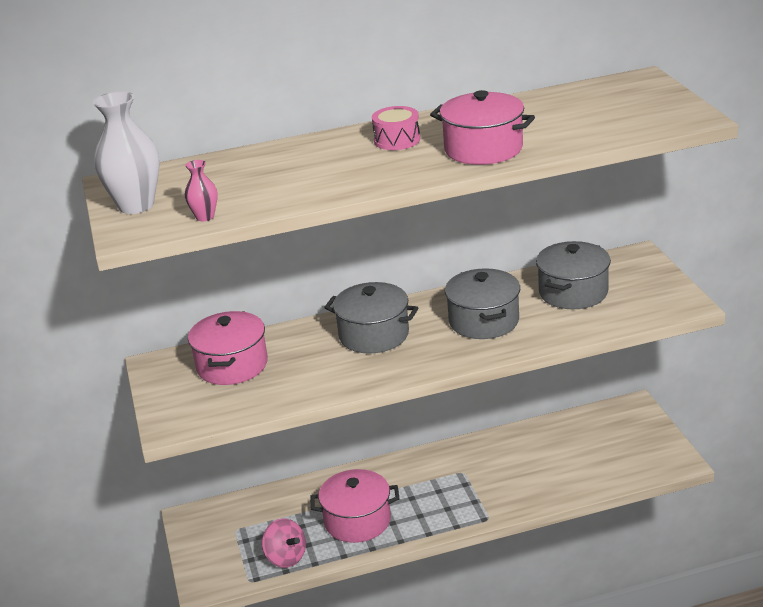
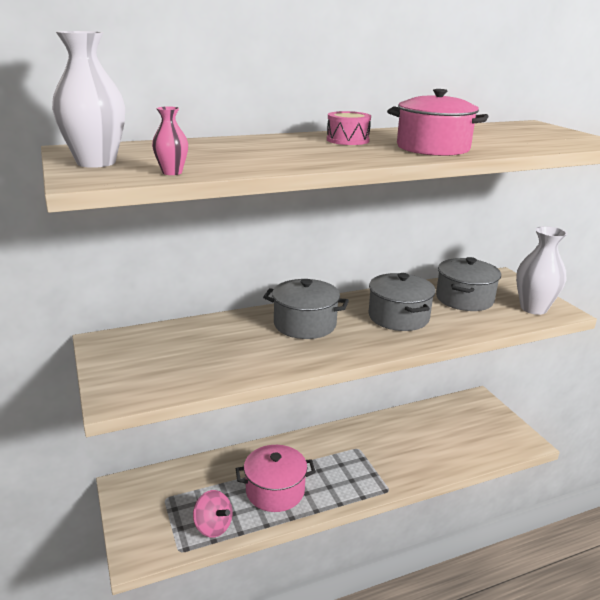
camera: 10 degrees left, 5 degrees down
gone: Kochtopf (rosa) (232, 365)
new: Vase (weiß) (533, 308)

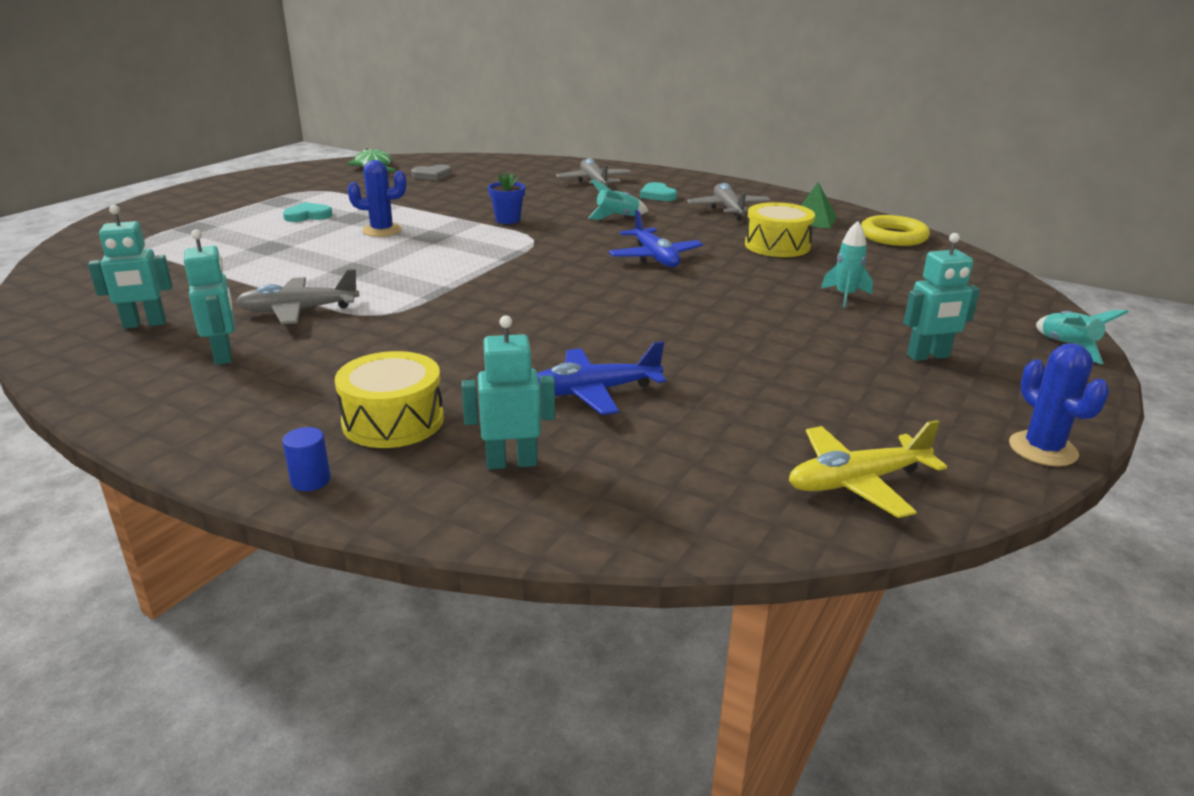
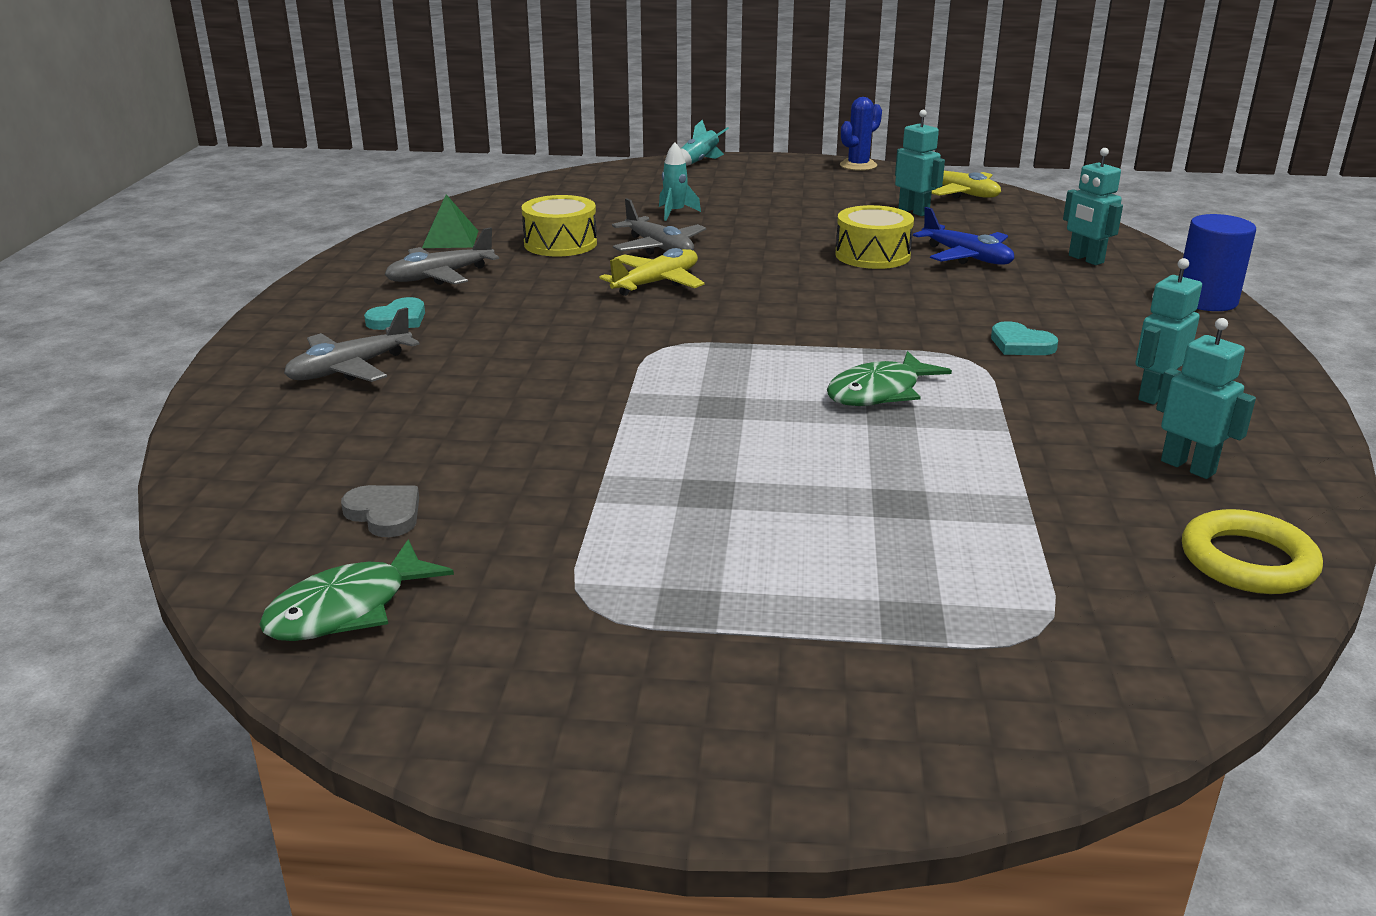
camera: 115 degrees left, 0 degrees up
gone: Kaktus (blau) (382, 230); Blumentopf (blau) (507, 220); Rakete (türkis) (617, 217)
new: Fisch (grün) (879, 392)
shifted: Herz (türkis) (308, 216) to (1020, 344); Ring (gelb) (893, 236) to (1247, 561); Roboter (türkis) (928, 356) to (914, 211); Flugzeug (grau) (298, 310) to (659, 248); Trommel (gelb) (393, 421) to (872, 255)
repainted: Flugzeug (blau) (655, 257) to Flugzeug (gelb) (656, 283)
scaled: Vollzylinder (blau) (310, 480) = (1206, 301) x2.12

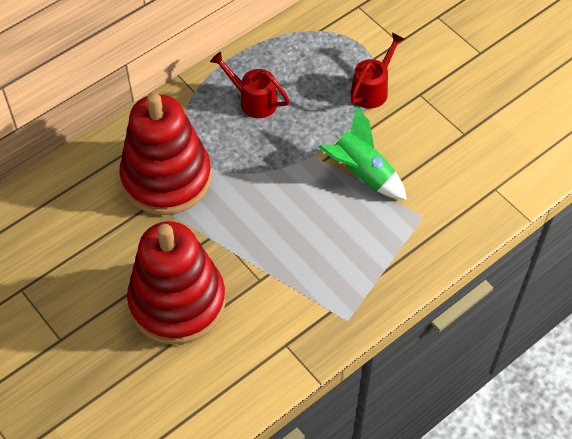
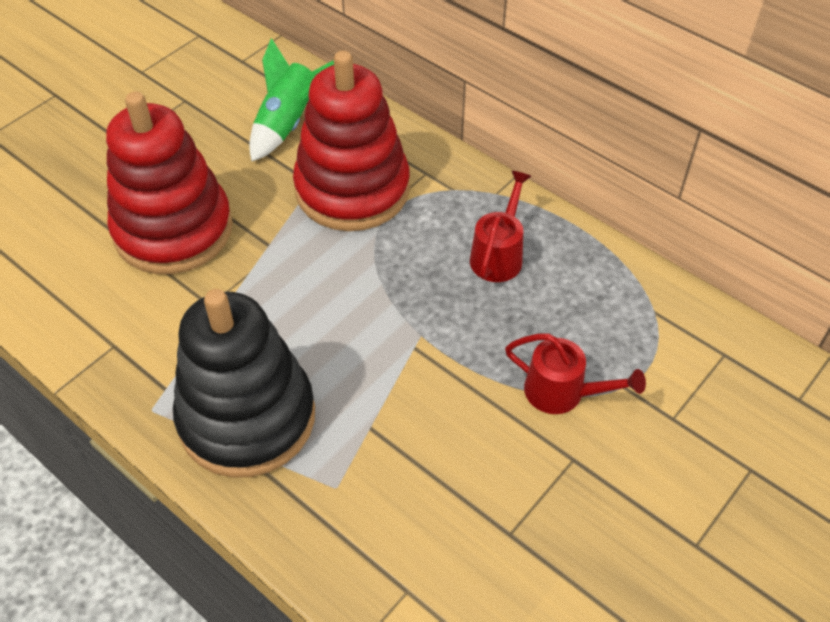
camera: 80 degrees right, 5 degrees down
new: Stapelspielzeug (schwarz) (247, 418)
shifted: Rakete (grün) (361, 173) to (288, 124)

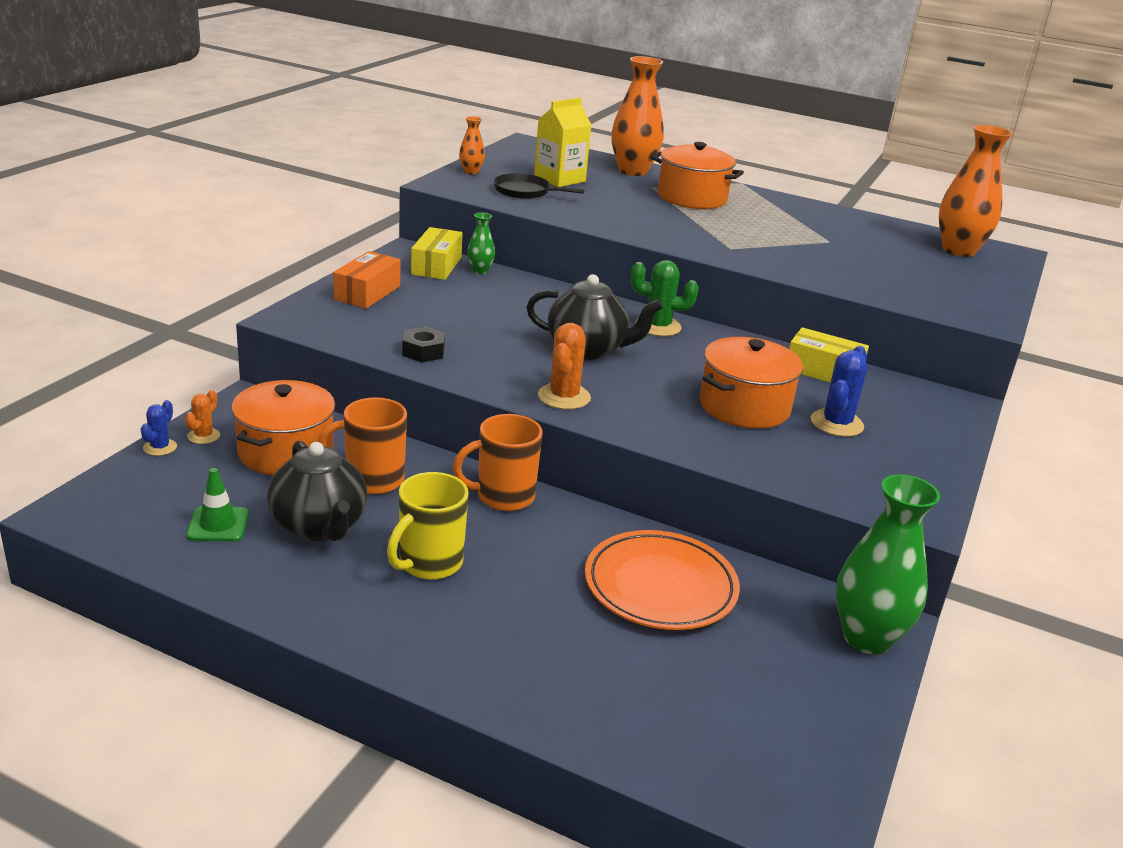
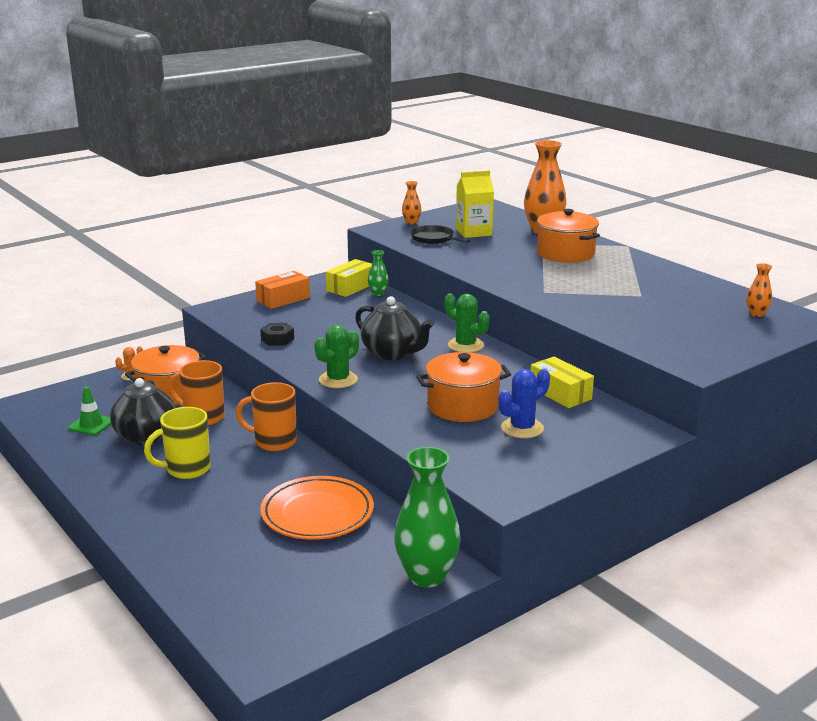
camera: 30 degrees right, 5 degrees down
gone: Kaktus (blau) (160, 447)
repainted: Kaktus (orange) (564, 397) to Kaktus (grün) (338, 380)
scaled: Vase (orange) (958, 250) = (756, 314) x0.48

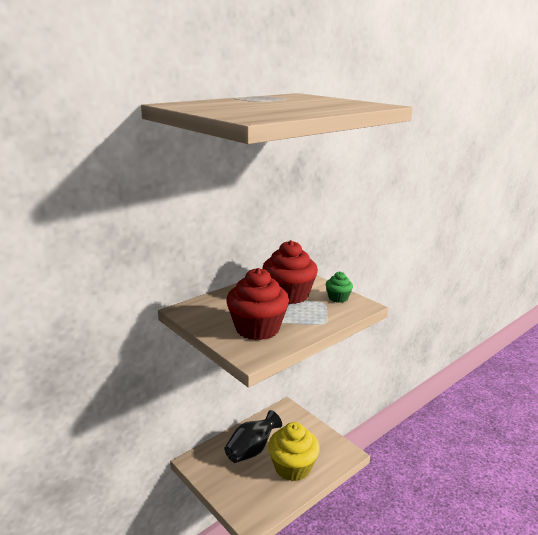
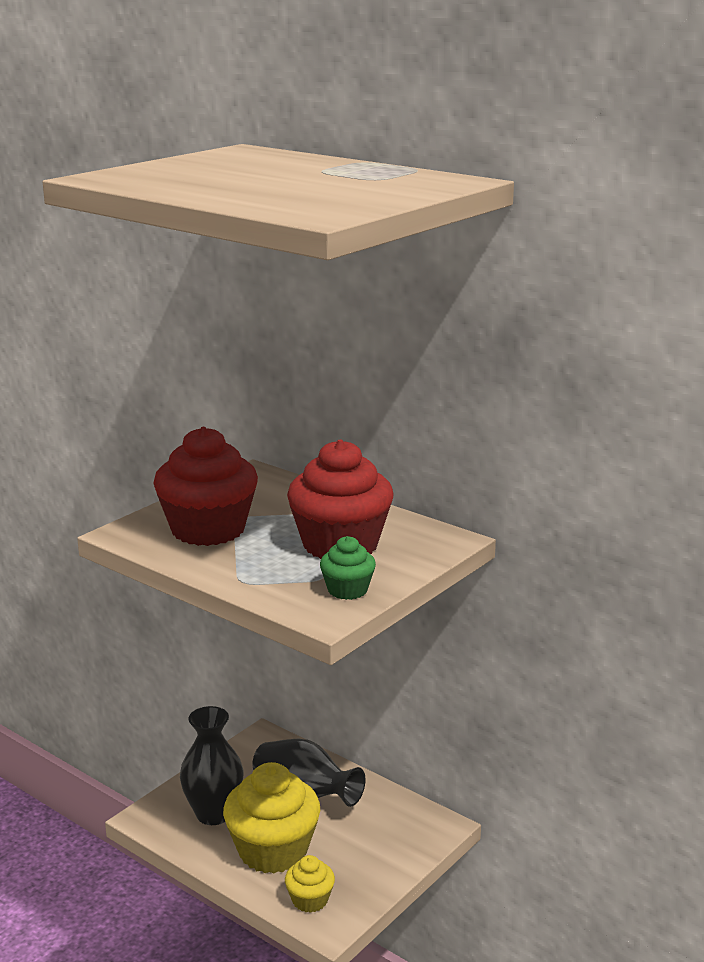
camera: 80 degrees right, 0 degrees up
new: Vase (schwarz) (213, 814); Muffin (gelb) (310, 900)

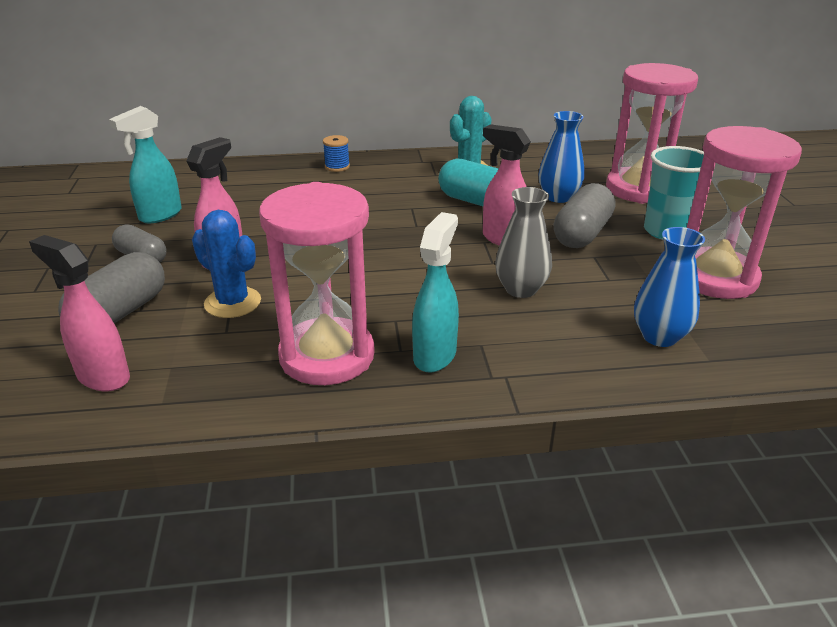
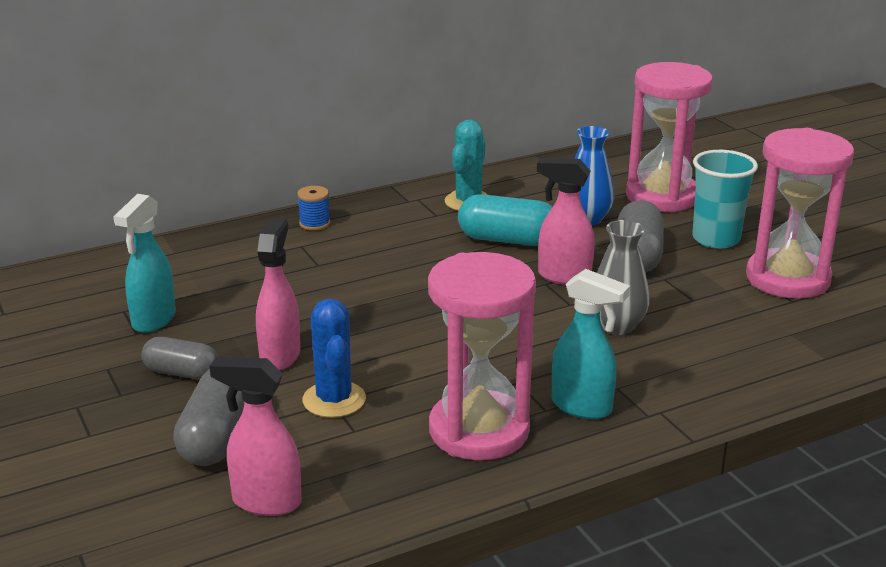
camera: 20 degrees left, 5 degrees down
gone: Vase (blau) (659, 336)
rotated: Kaktus (blau) (233, 302) = (334, 400) 60 degrees clockwise; Sprühflasche (türkis) (435, 355) = (582, 407) 120 degrees clockwise

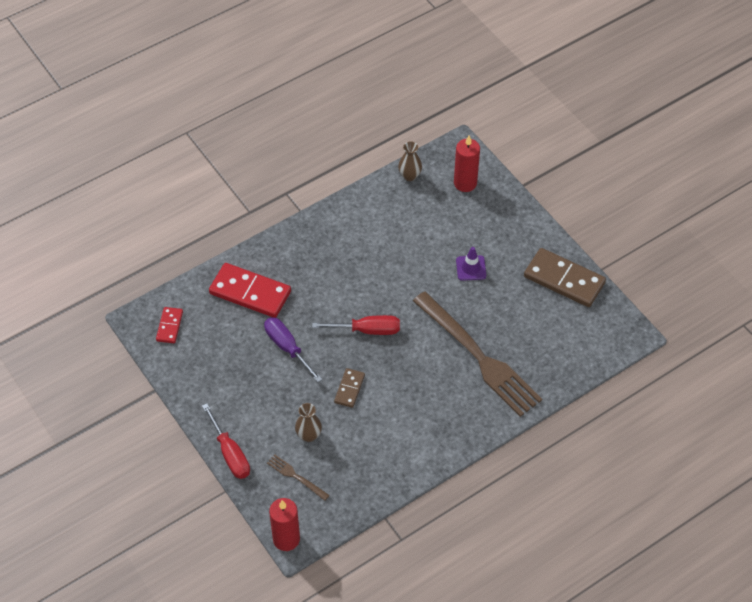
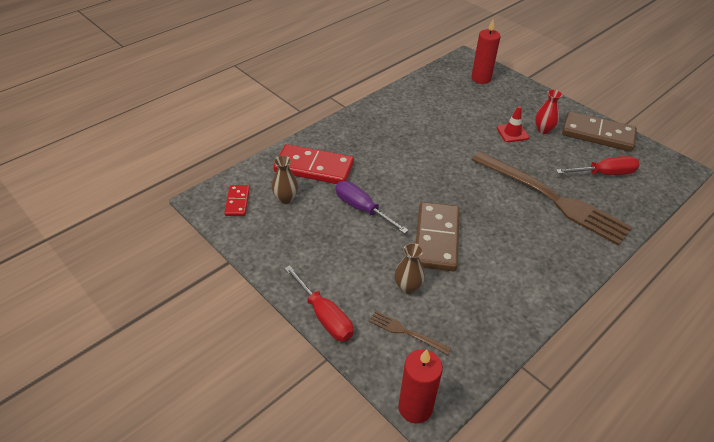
camera: 10 degrees left, 10 degrees down
new: Vase (rot) (543, 130)
shifted: Vase (braun) (409, 176) to (286, 198); Schraubenzieher (rot) (367, 330) to (604, 174)
repainted: Leitkegel (lila) (471, 268) to Leitkegel (rot) (512, 133)
scaled: Dominostein (braun) (349, 389) = (436, 238) x1.92

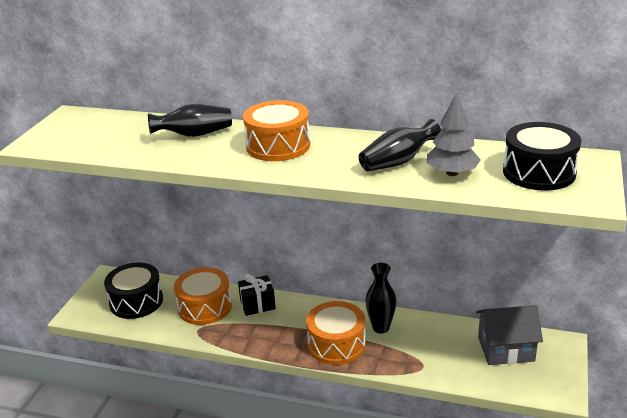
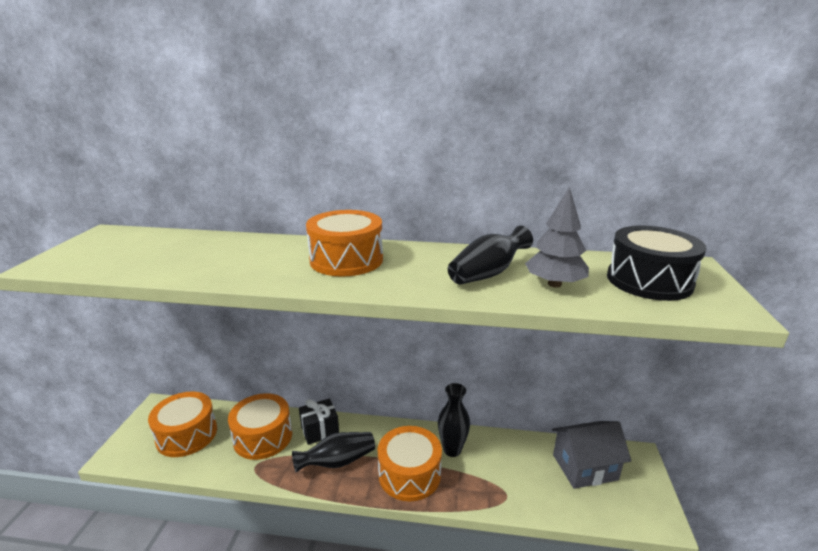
camera: 10 degrees left, 5 degrees down
shifted: Vase (schwarz) (194, 134) to (337, 462)
repainted: Trommel (schwarz) (136, 301) to Trommel (orange) (187, 435)

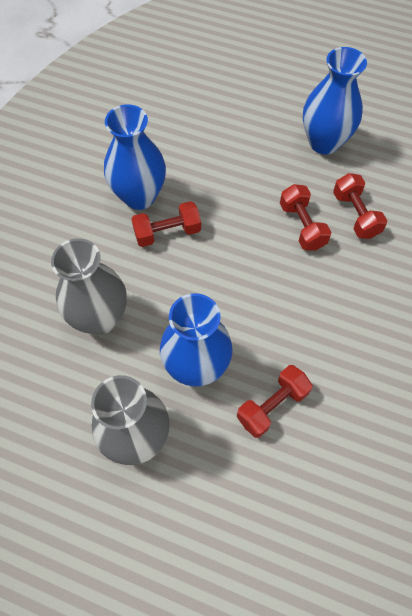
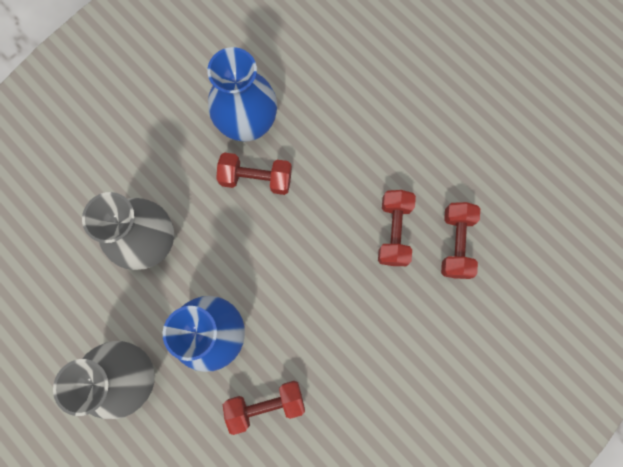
camera: 25 degrees right, 15 degrees up
gone: Vase (blau) (324, 142)

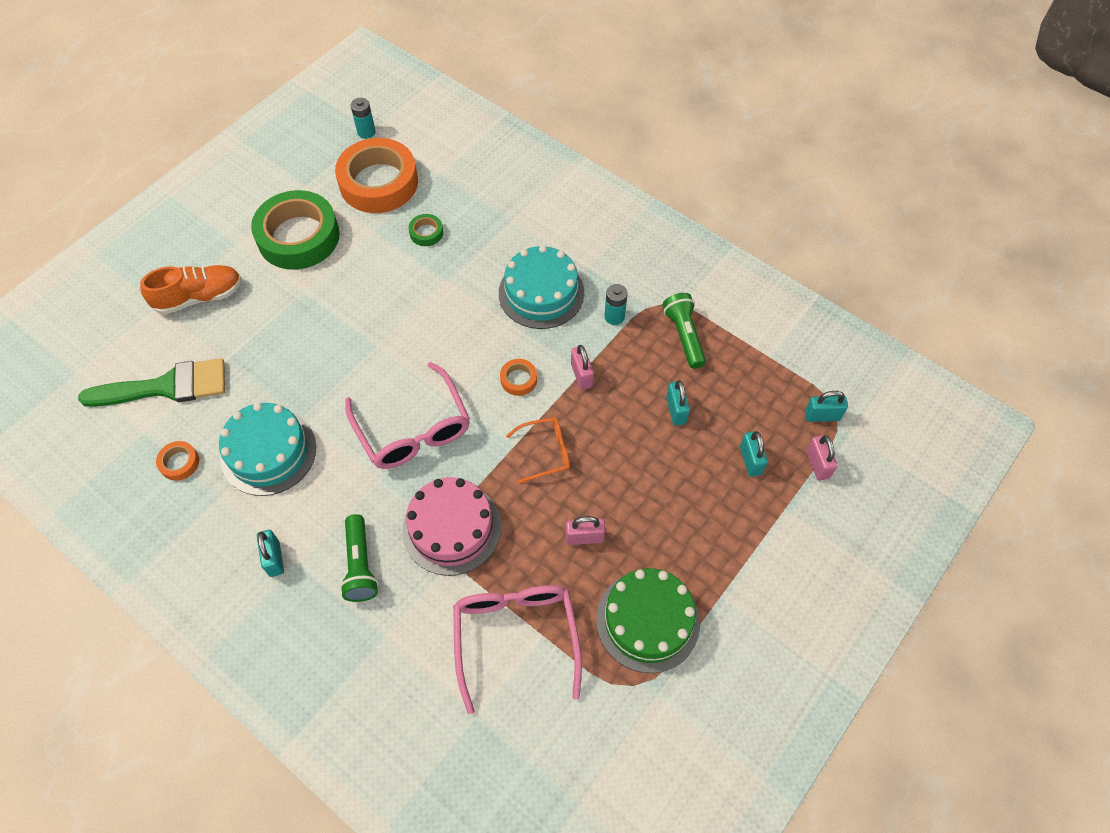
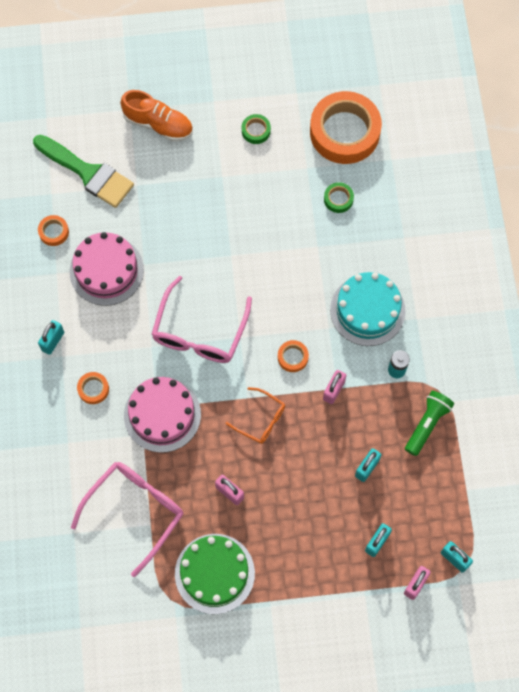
camera: 45 degrees right, 10 degrees up
gone: Batterie (türkis) (366, 132)
swapped: Taschenlampe (grün) (360, 565) to Klebeband (orange) (93, 389)
repainted: Kuchen (türkis) (268, 452) to Kuchen (rosa) (106, 270)
scaled: Klebeband (grün) (298, 237) = (256, 131) x0.41

